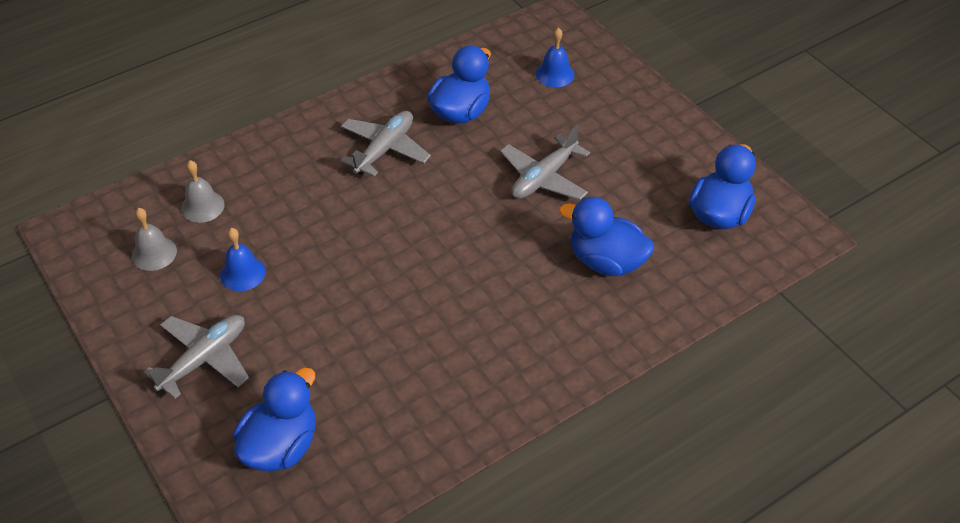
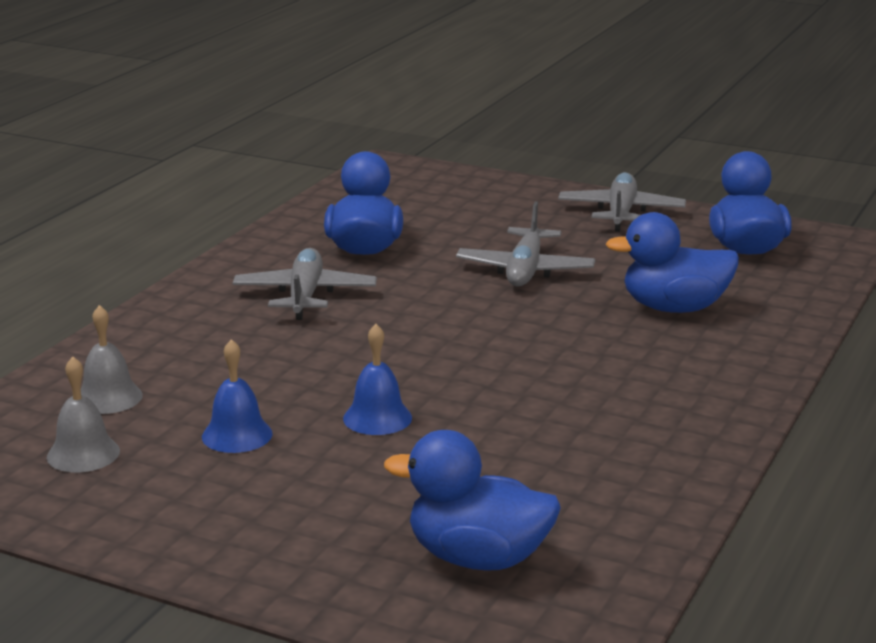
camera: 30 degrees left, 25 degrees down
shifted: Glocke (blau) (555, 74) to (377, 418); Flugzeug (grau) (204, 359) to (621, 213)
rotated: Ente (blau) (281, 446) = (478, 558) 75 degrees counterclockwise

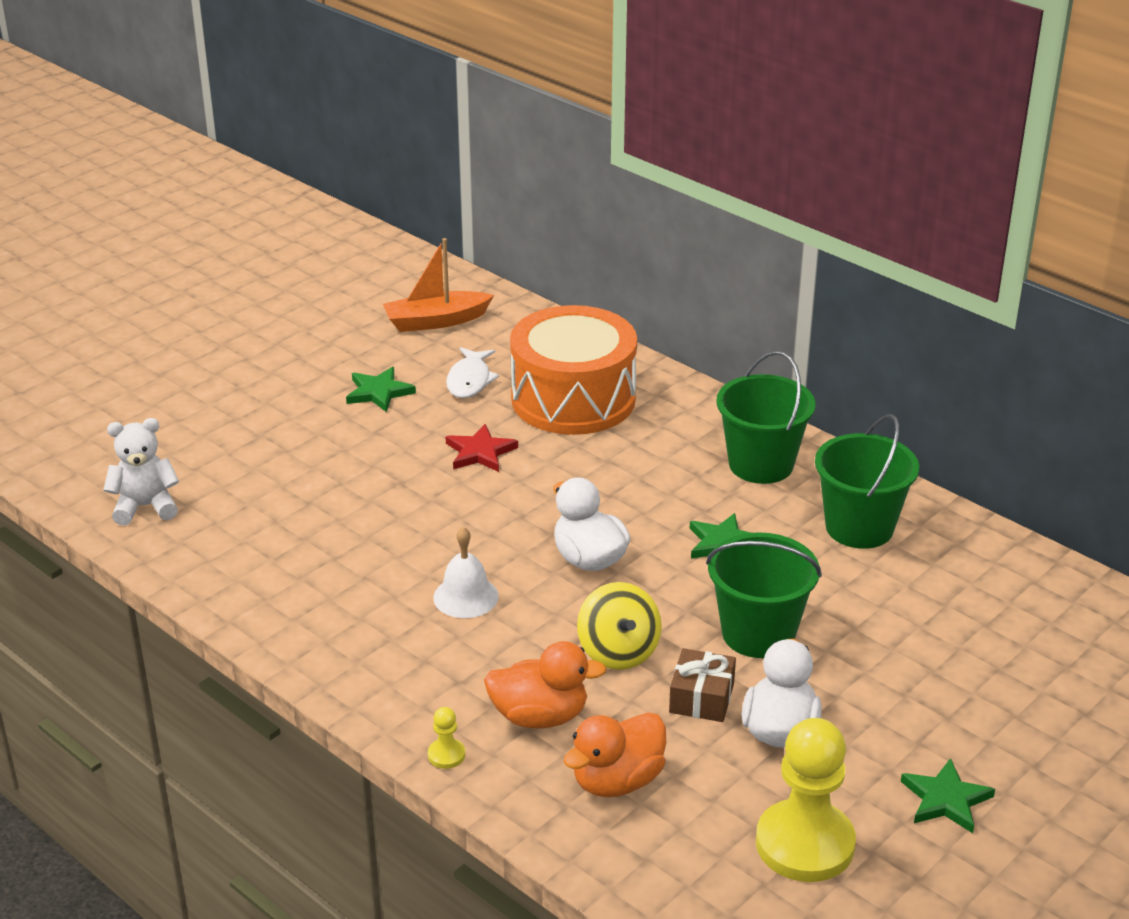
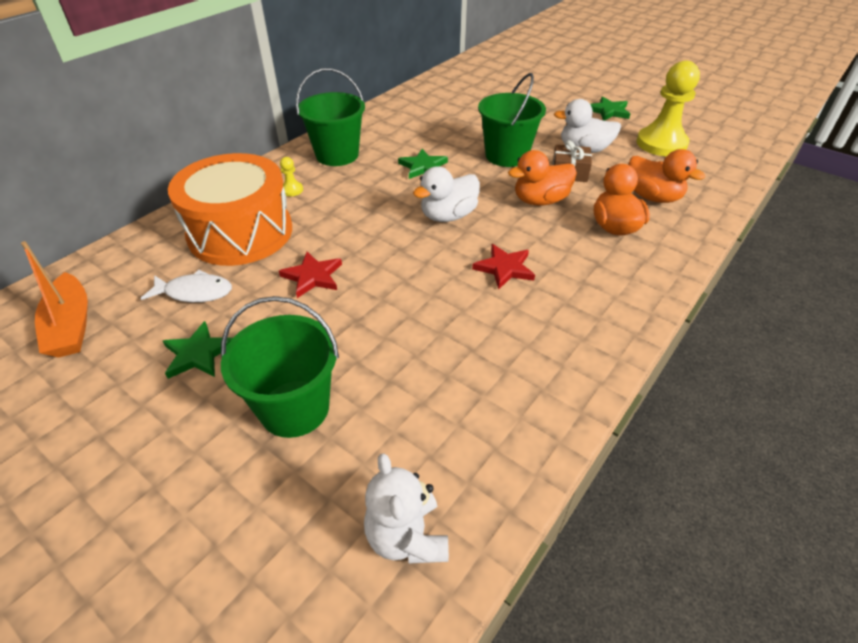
camera: 95 degrees left, 10 degrees up
shifted: Eimer (grün) (859, 527) to (294, 408); Bauer (gelb) (446, 755) to (292, 190)
swapped: Glocke (weiß) (466, 597) to Stern (rot) (504, 268); Kreisel (gelb) (618, 651) to Ente (orange) (540, 201)

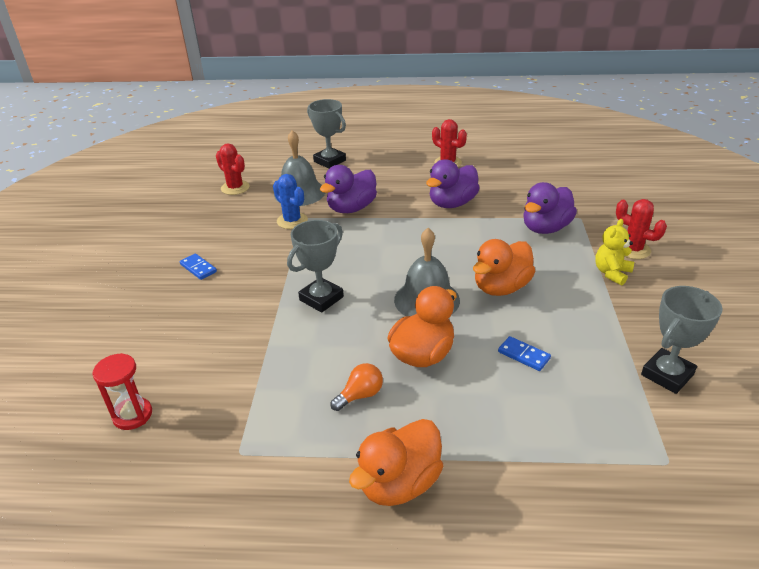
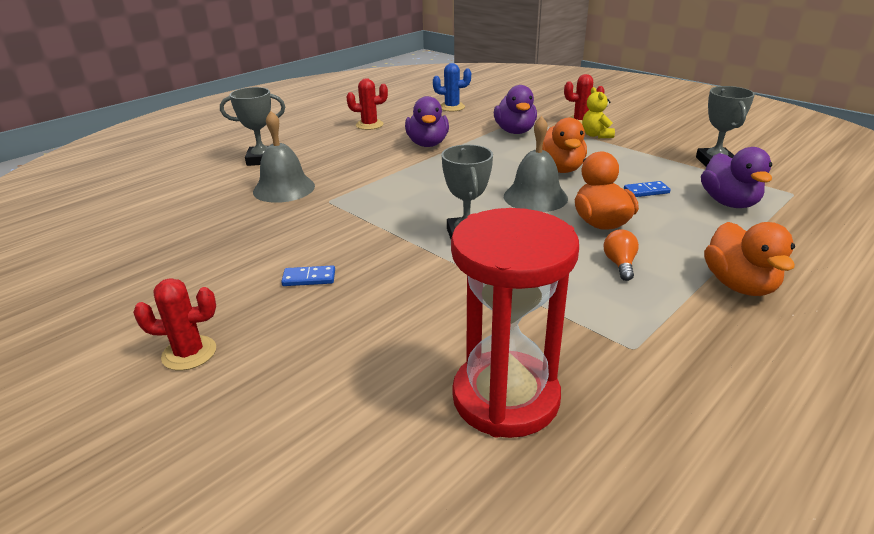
camera: 50 degrees left, 5 degrees down
shifted: Kaktus (rot) (235, 188) to (189, 353); Ente (lila) (351, 208) to (729, 203); Kaktus (blau) (292, 221) to (452, 107)
scaled: Sanduhr (rot) (132, 415) = (505, 398) x2.12

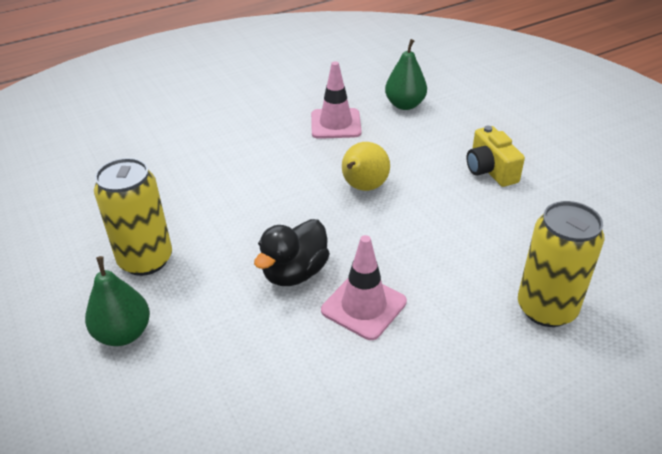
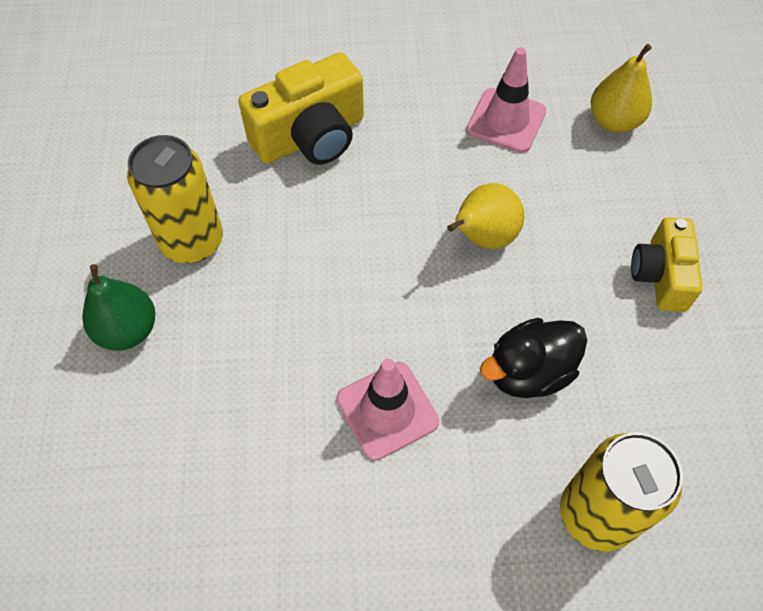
camera: 25 degrees right, 20 degrees up
new: Kamera (gelb) (311, 137)
shifted: Ente (schwarz) (295, 273) to (528, 372)
repainted: Birne (grün) (405, 105) to Birne (gelb) (614, 121)

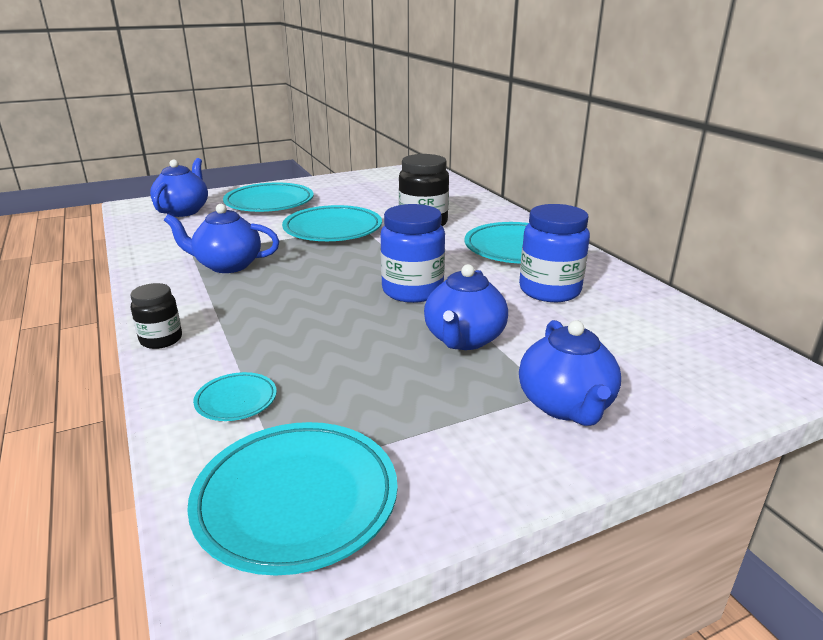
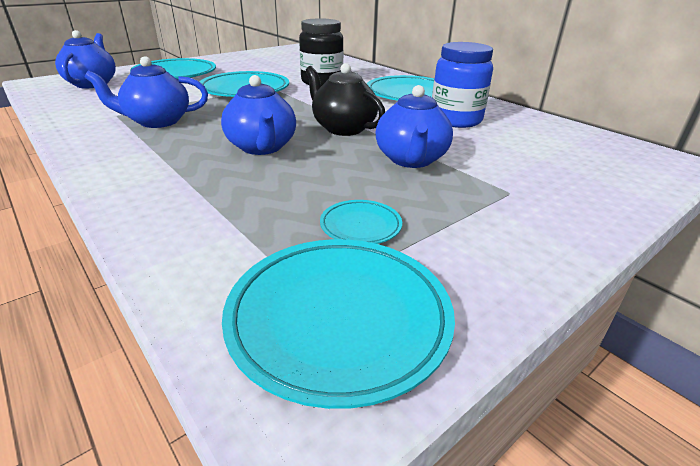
camera: 15 degrees left, 5 degrees up
gone: Einmachglas (schwarz) (161, 339)
shifted: Teekanne (blau) (566, 406) to (262, 147); Teller (türkis) (236, 400) to (360, 226)
swapped: Einmachglas (blau) (412, 291) to Teekanne (schwarz) (343, 128)

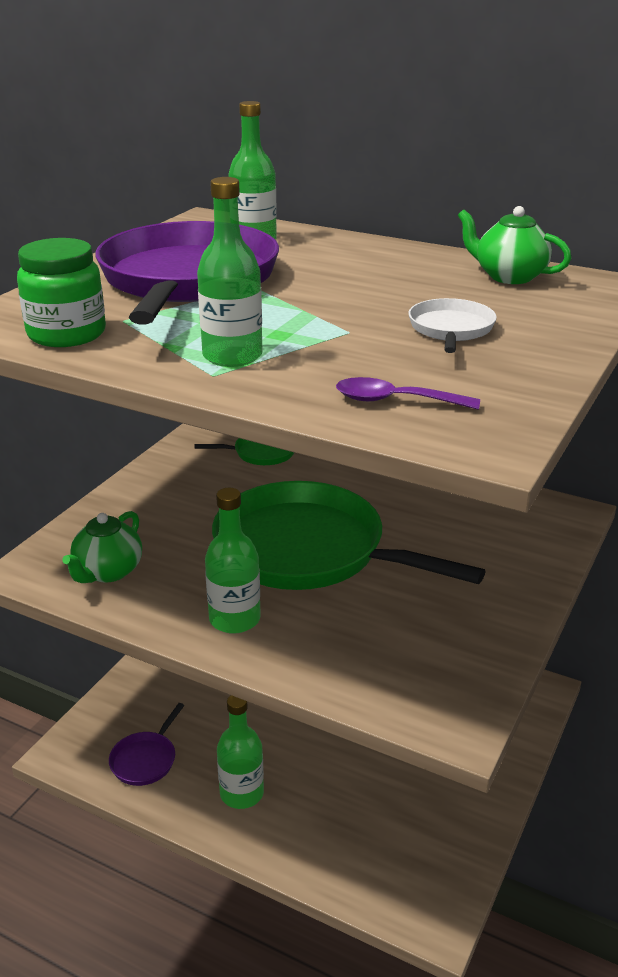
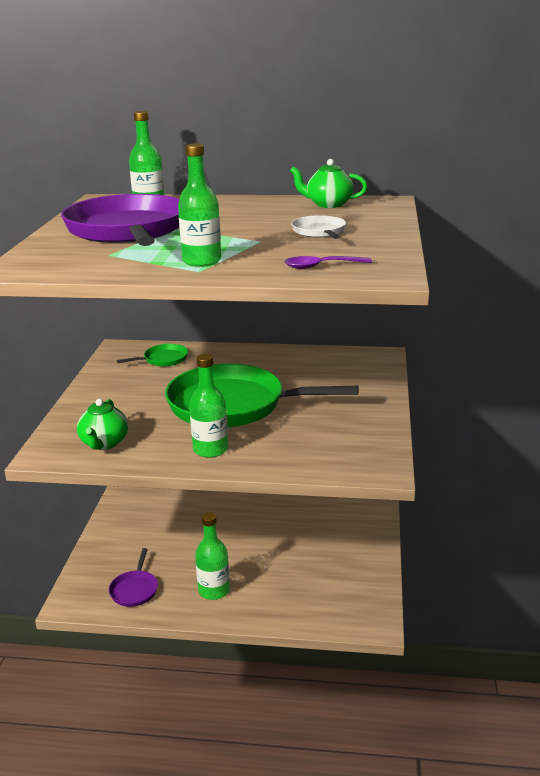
camera: 20 degrees left, 5 degrees down
gone: Einmachglas (grün) (67, 334)

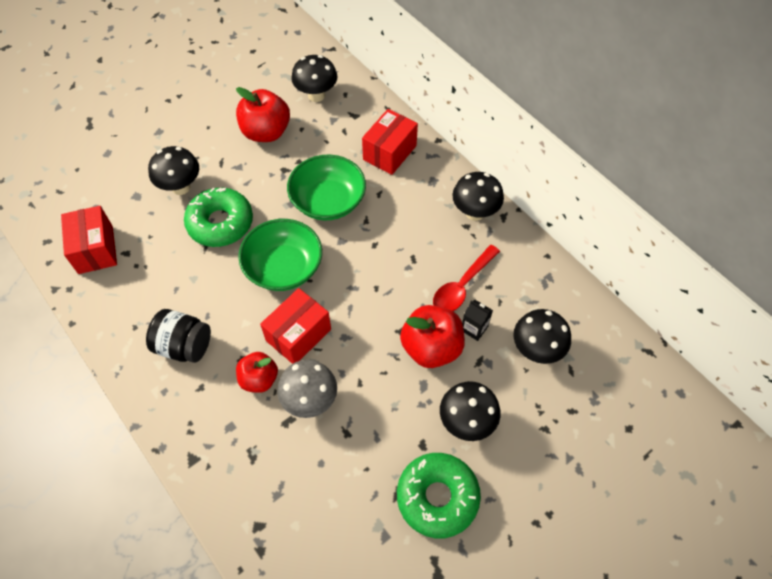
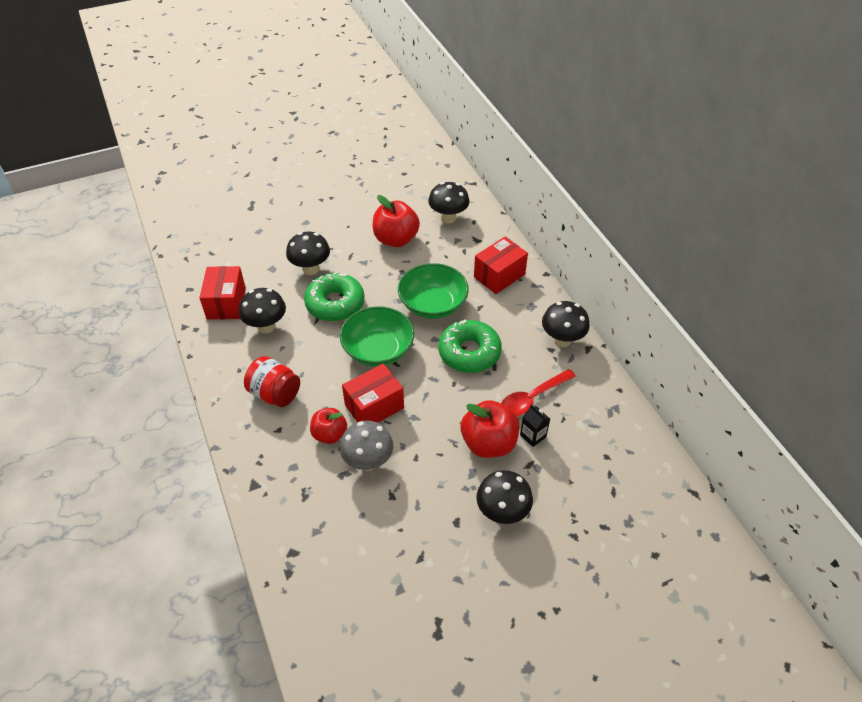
camera: 15 degrees right, 10 degrees down
shifted: Pilz (schwarz) (536, 350) to (266, 326); Donut (grün) (437, 497) to (469, 352)
repainted: Einmachglas (schwarz) (184, 346) to Einmachglas (rot) (275, 394)

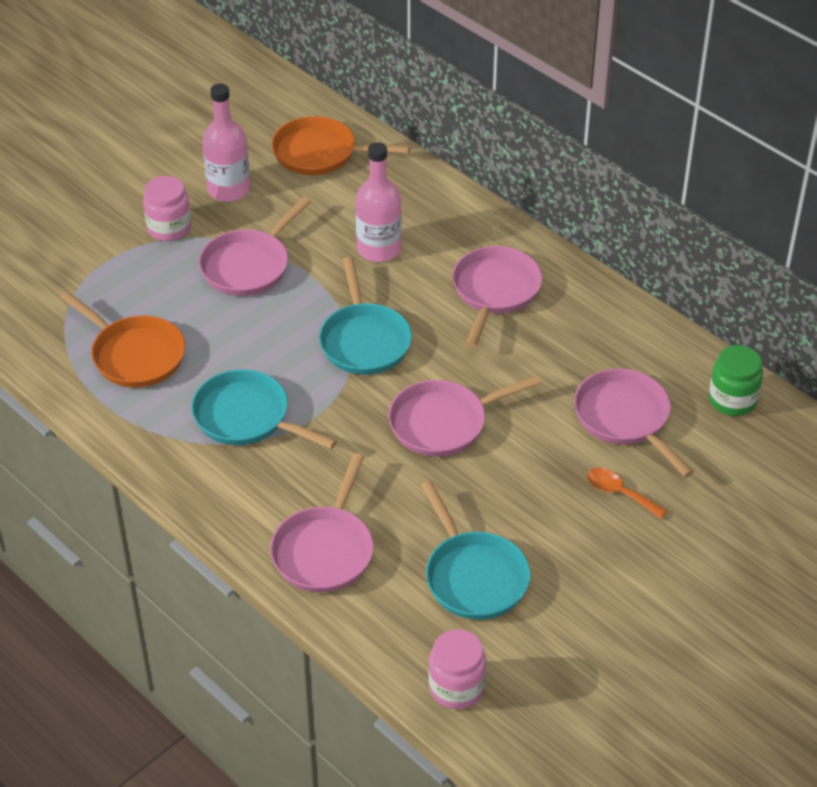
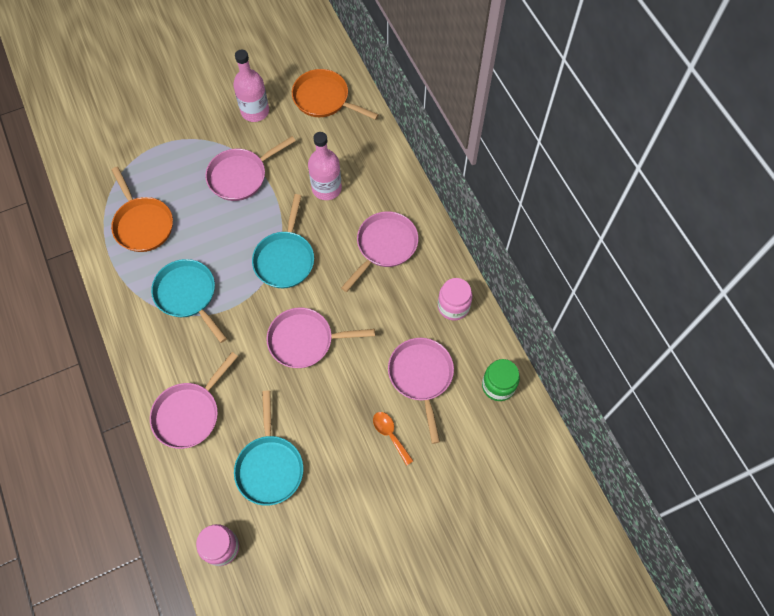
camera: 20 degrees right, 20 degrees up
shifted: Einmachglas (rosa) (169, 228) to (453, 306)

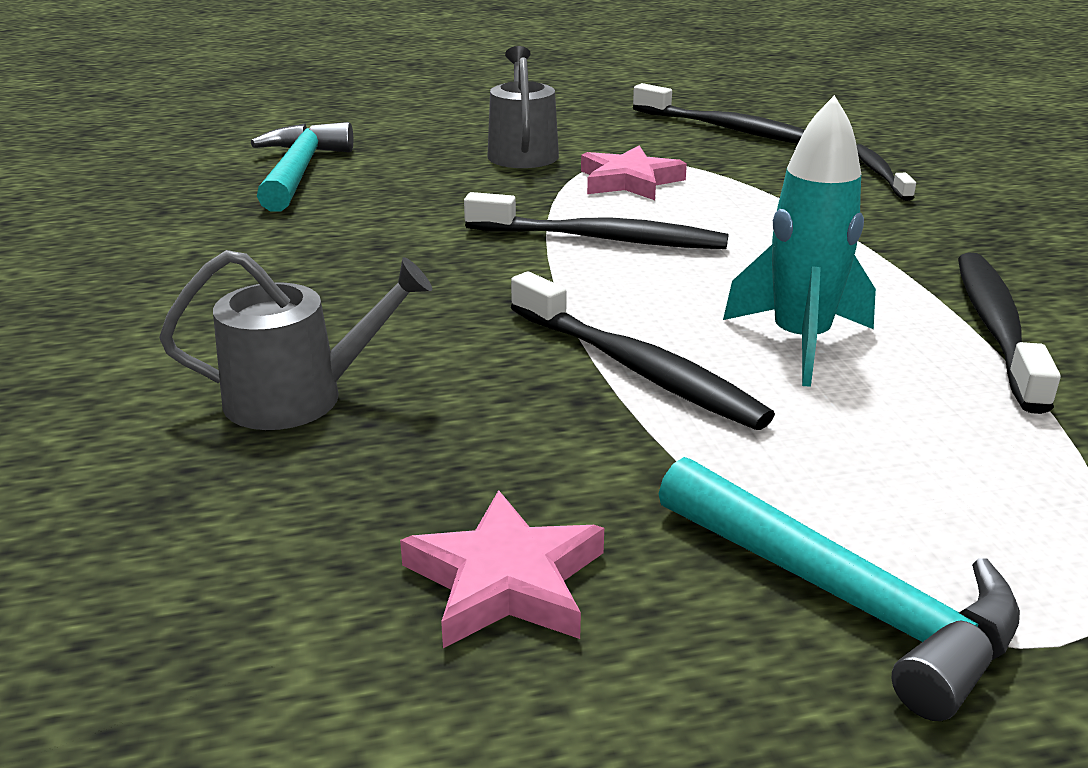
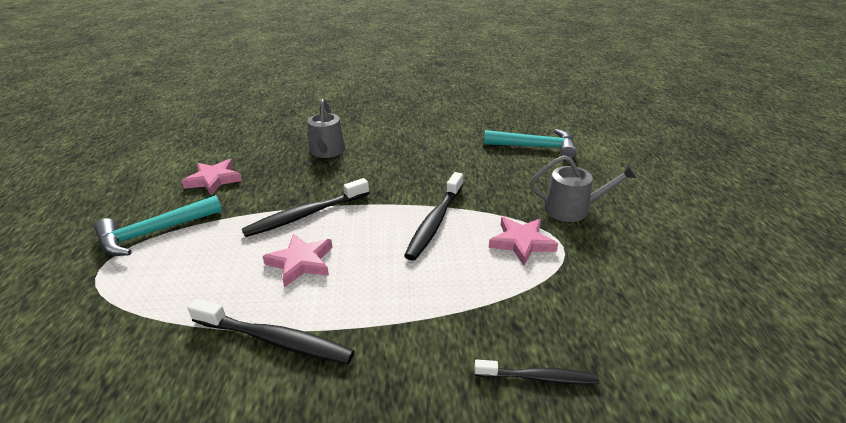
camera: 100 degrees right, 5 degrees up
gone: Zahnbürste (schwarz) (727, 129)
swapped: Rakete (türkis) (800, 342) to Stern (rosa) (301, 262)

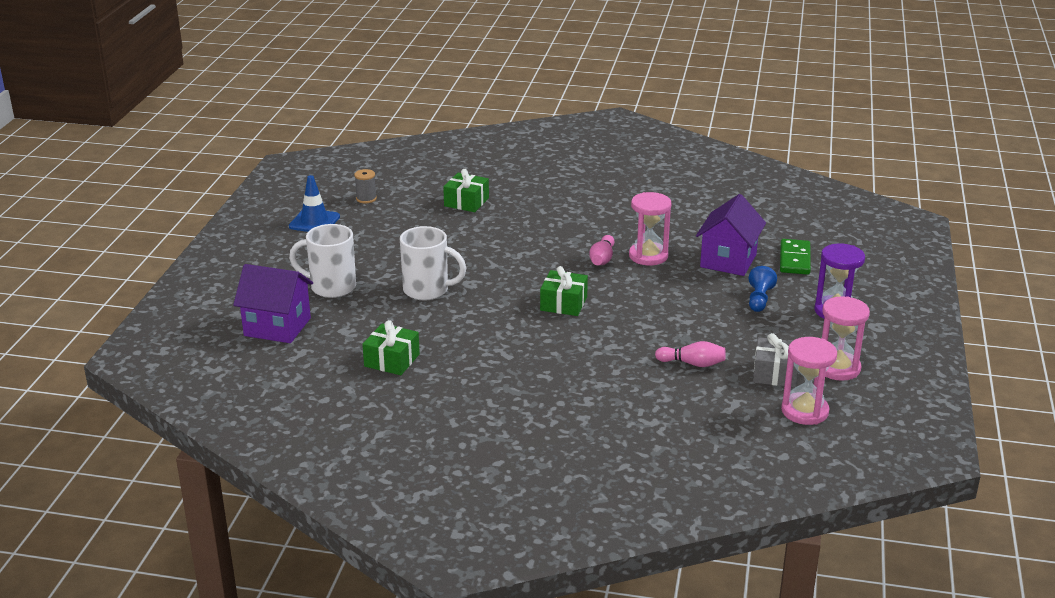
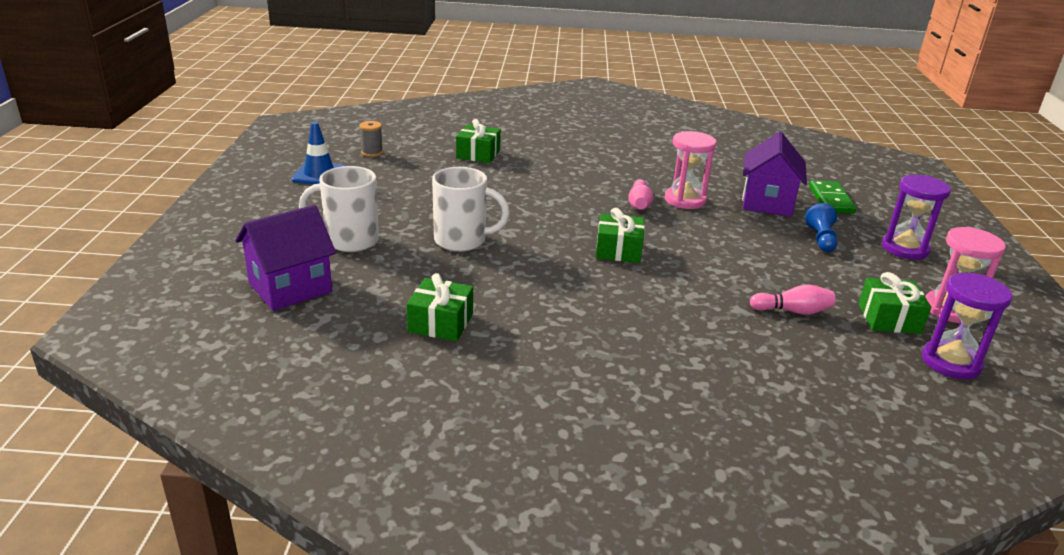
camera: 10 degrees left, 0 degrees up
repainted: Geschenk (grau) (775, 373) to Geschenk (grün) (889, 318); Sanduhr (rosa) (804, 411) to Sanduhr (lila) (950, 362)
rotated: Haus (lila) (277, 327) = (290, 288) 45 degrees counterclockwise

